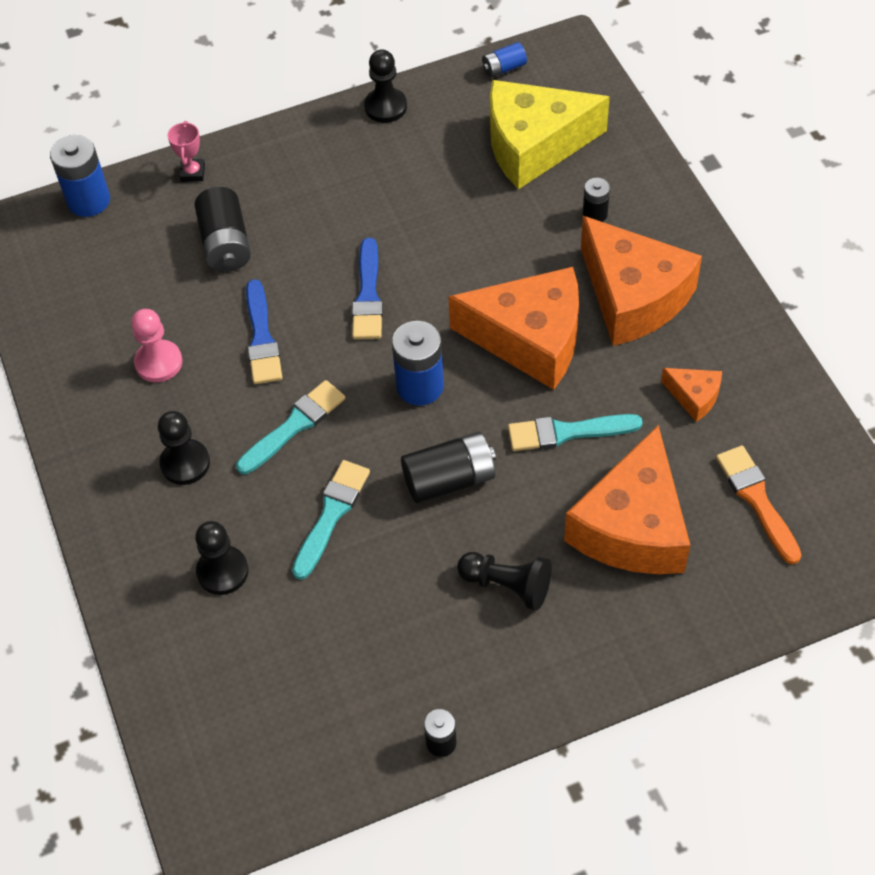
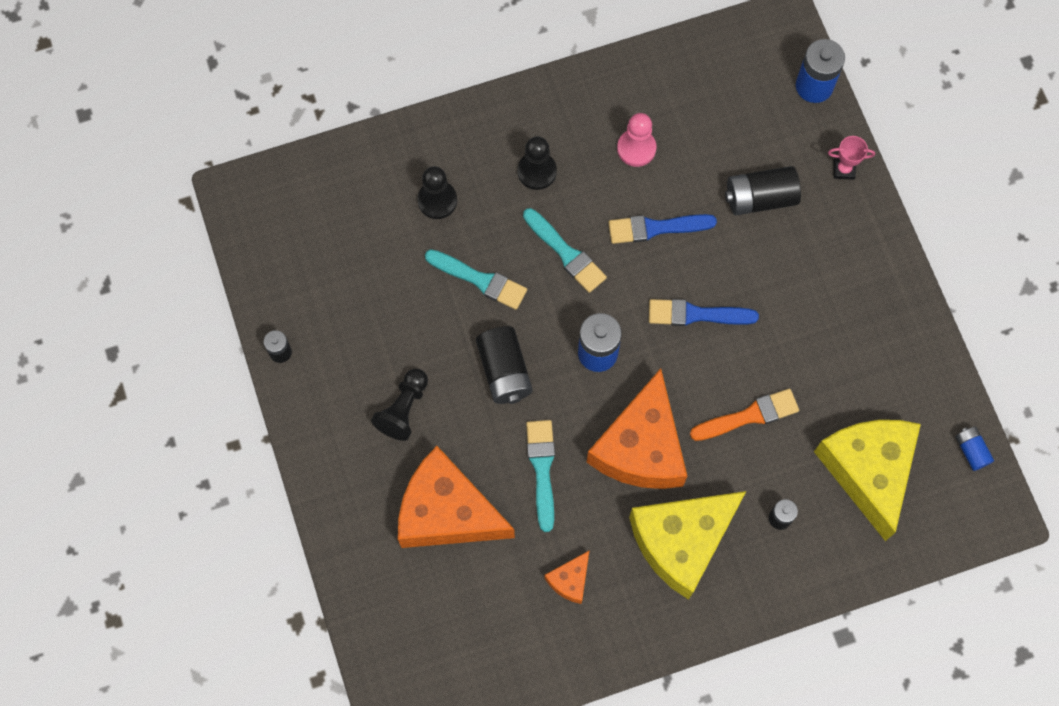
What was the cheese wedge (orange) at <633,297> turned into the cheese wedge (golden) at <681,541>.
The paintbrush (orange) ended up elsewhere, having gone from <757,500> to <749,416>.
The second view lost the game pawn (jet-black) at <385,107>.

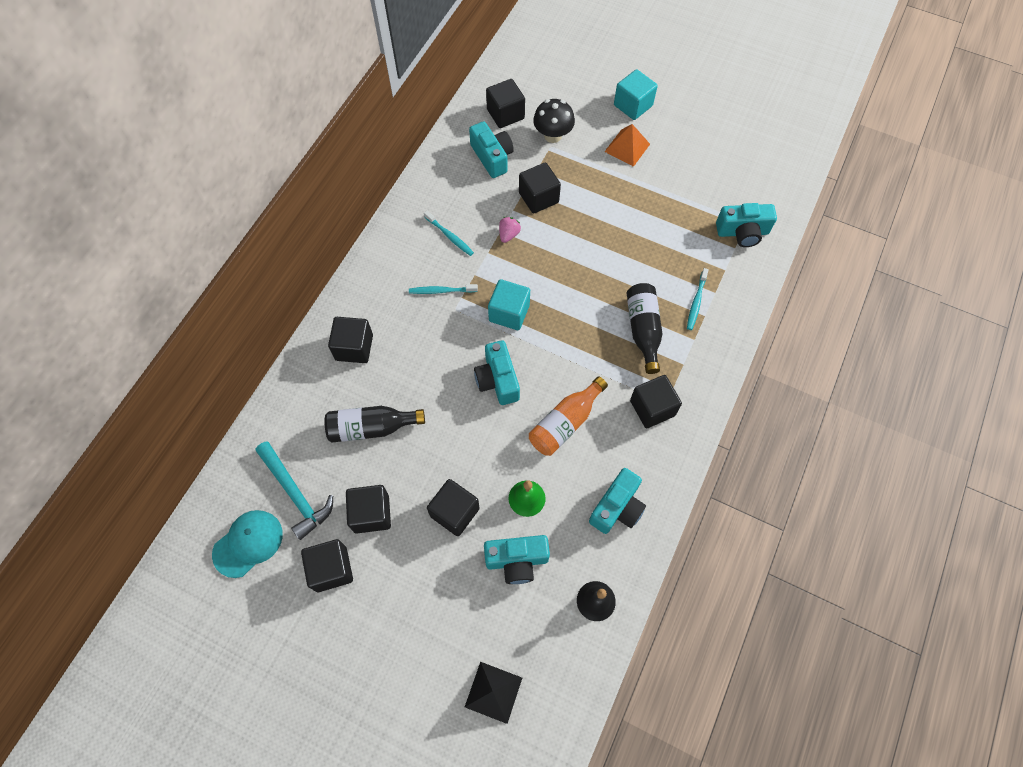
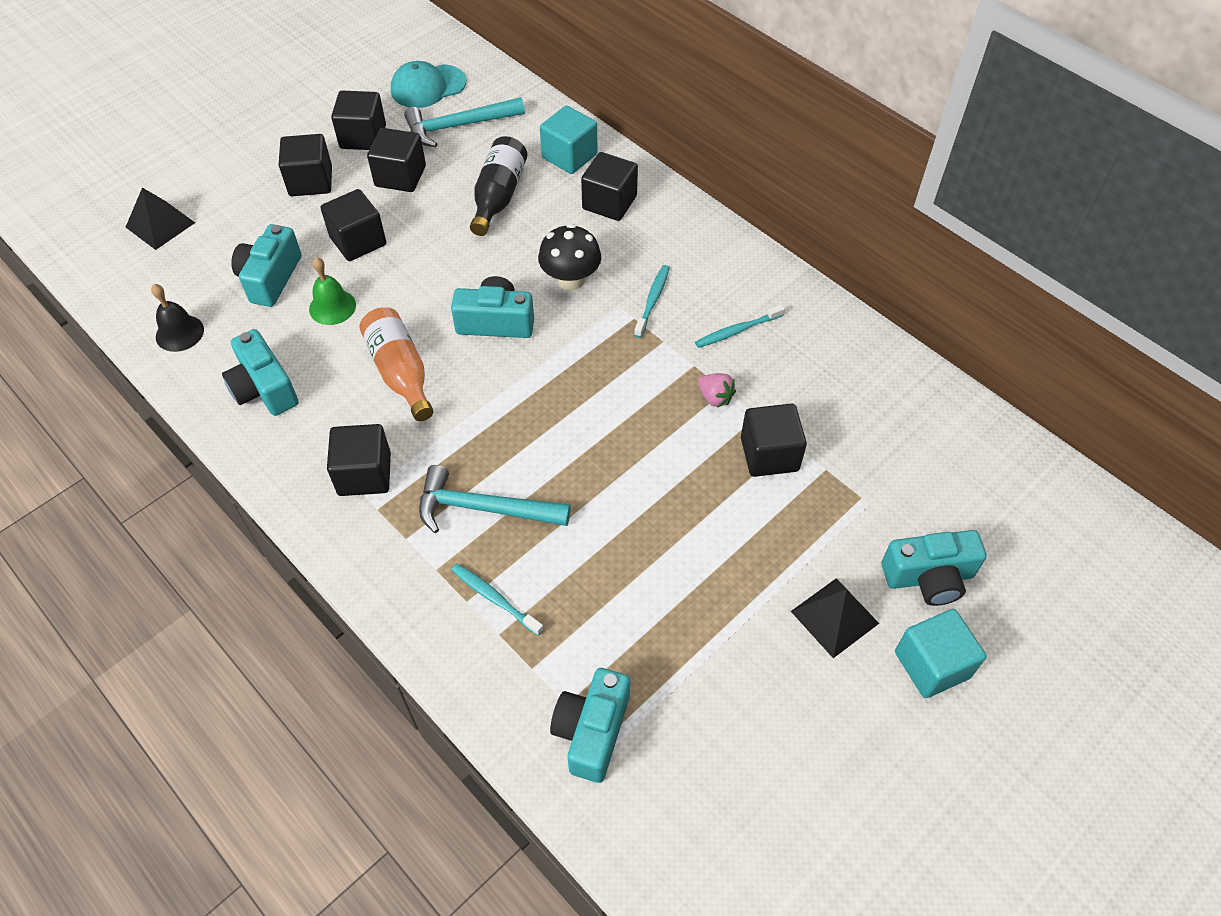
The cube (jet-black) ended up elsewhere, having gone from <505,114> to <311,181>.
The baseball cap (turquoise) at <248,543> ended up facing another way, 90 degrees clockwise from before.
Where the drink bottle (jet-black) stood at <643,330>, the hammer (turquoise) came to stand at <484,508>.
The mushroom (jet-black) ended up elsewhere, having gone from <553,135> to <570,280>.
The cube (turquoise) ended up elsewhere, having gone from <509,313> to <569,156>.
What was the solid pyramid (orange) at <627,147> turned into the solid pyramid (jet-black) at <834,617>.
The compact camera (turquoise) ended up elsewhere, having gone from <492,157> to <929,577>.

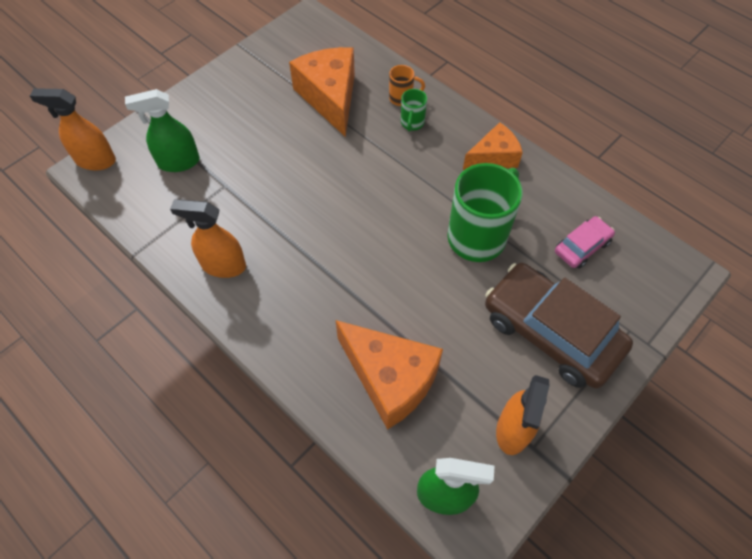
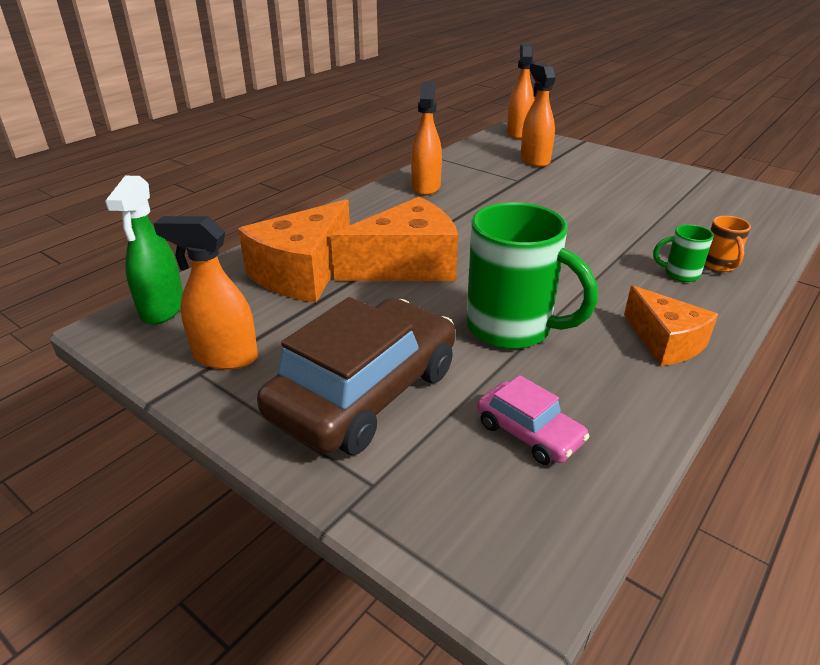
The cheese wedge (orange) ended up elsewhere, having gone from <330,97> to <407,265>.
What was the sprayer (green) at <178,162> turned into the sprayer (orange) at <534,160>.

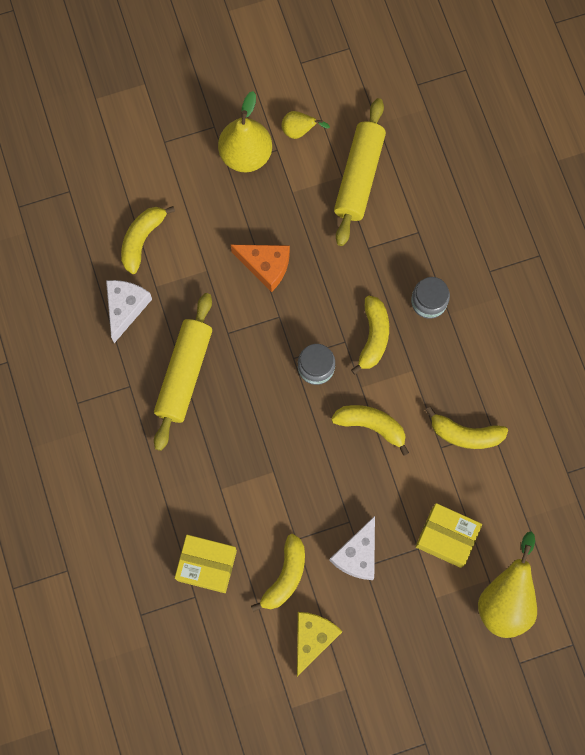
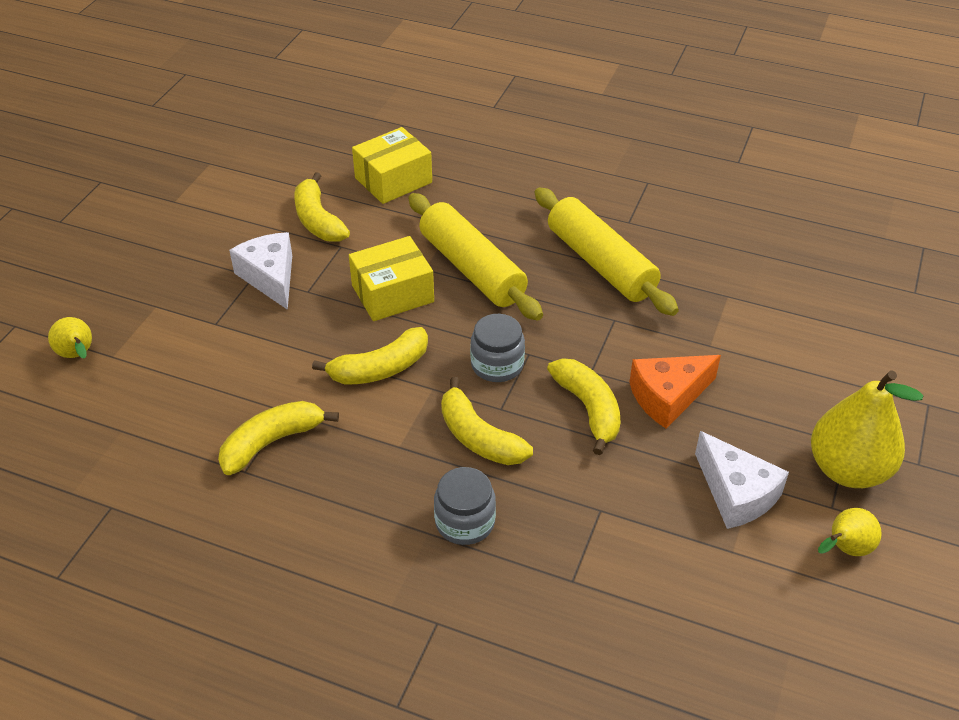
The size of the pear (golden) at <505,599> changed by a factor of 0.51.
The package (golden) ended up elsewhere, having gone from <446,537> to <392,293>.
The pastry roller (golden) ended up elsewhere, having gone from <359,176> to <472,269>.
The toy banana (golden) ended up elsewhere, having gone from <142,240> to <588,409>.
The cheese wedge (pure white) ended up elsewhere, having gone from <125,308> to <736,494>.
The second view lost the cheese wedge (golden) at <313,638>.

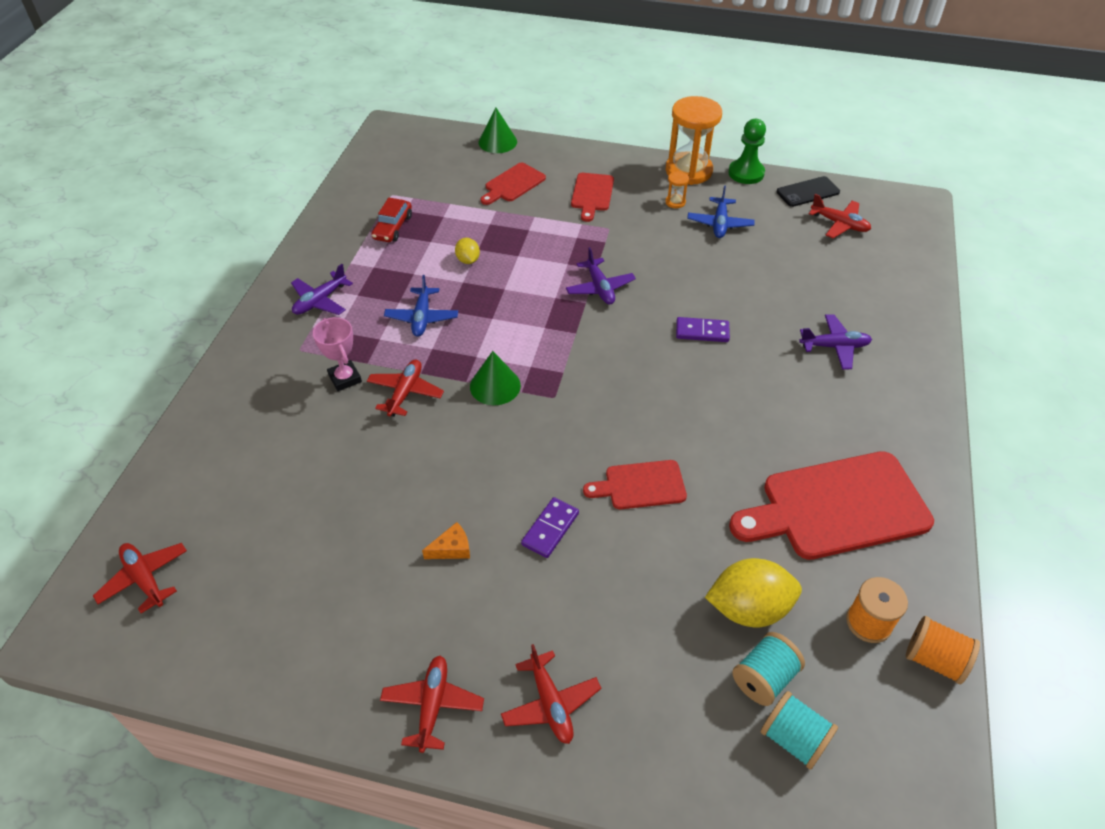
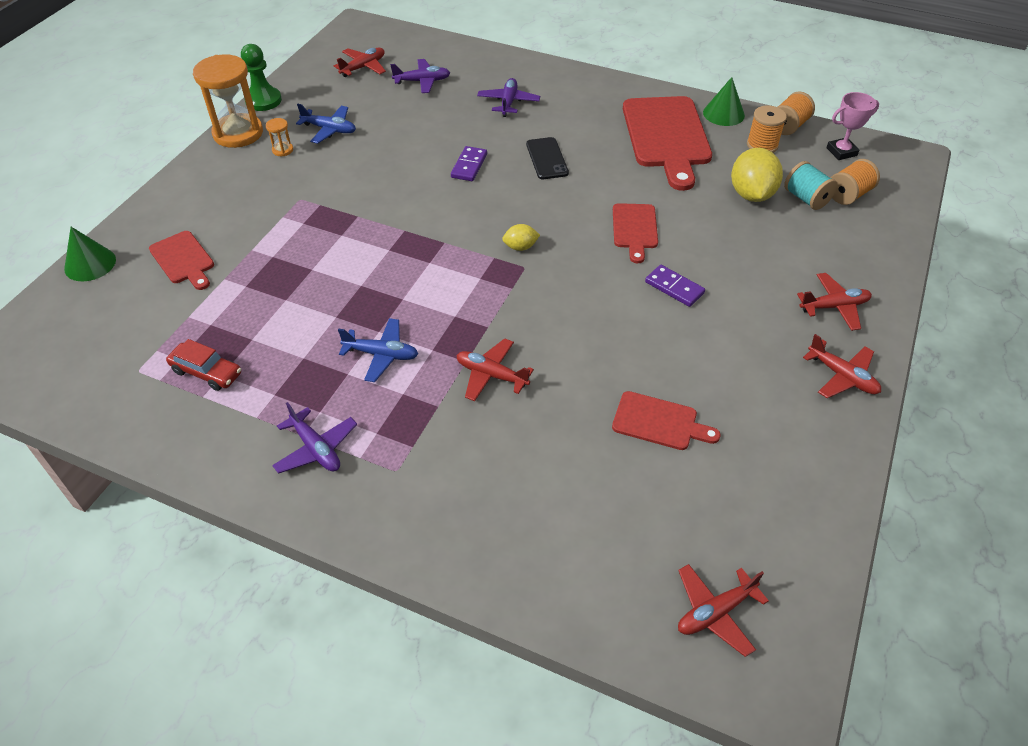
The toy plane (royal purple) ended up elsewhere, having gone from <600,288> to <422,81>.
The lemon (golden) ended up elsewhere, having gone from <468,260> to <520,247>.
The mobile phone (jet-black) ended up elsewhere, having gone from <808,192> to <547,159>.
The chopping board (red) ended up elsewhere, having gone from <592,194> to <659,422>.
The cone (green) ended up elsewhere, having gone from <495,386> to <723,114>.
The toy plane (red) at <432,705> ended up facing another way, 150 degrees counterclockwise from before.
The prize cup (pink) ended up elsewhere, having gone from <345,378> to <841,152>.
What was the spool (turquoise) at <793,738> turned into the spool (orange) at <848,195>.
The second view lost the cheese wedge (orange) at <452,548>.

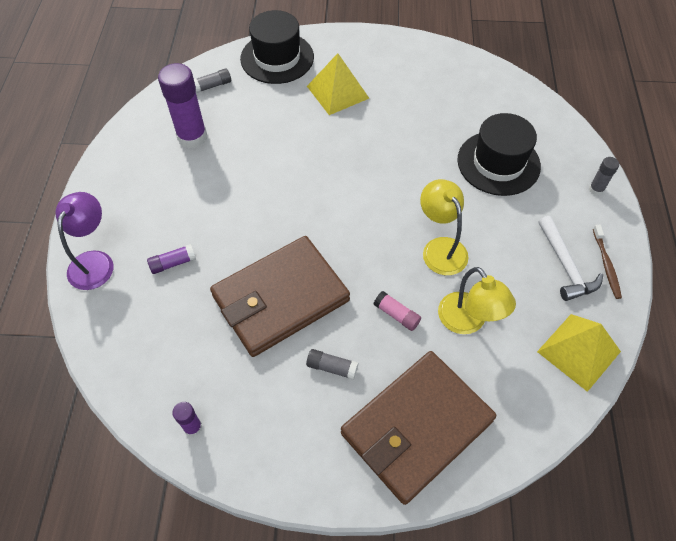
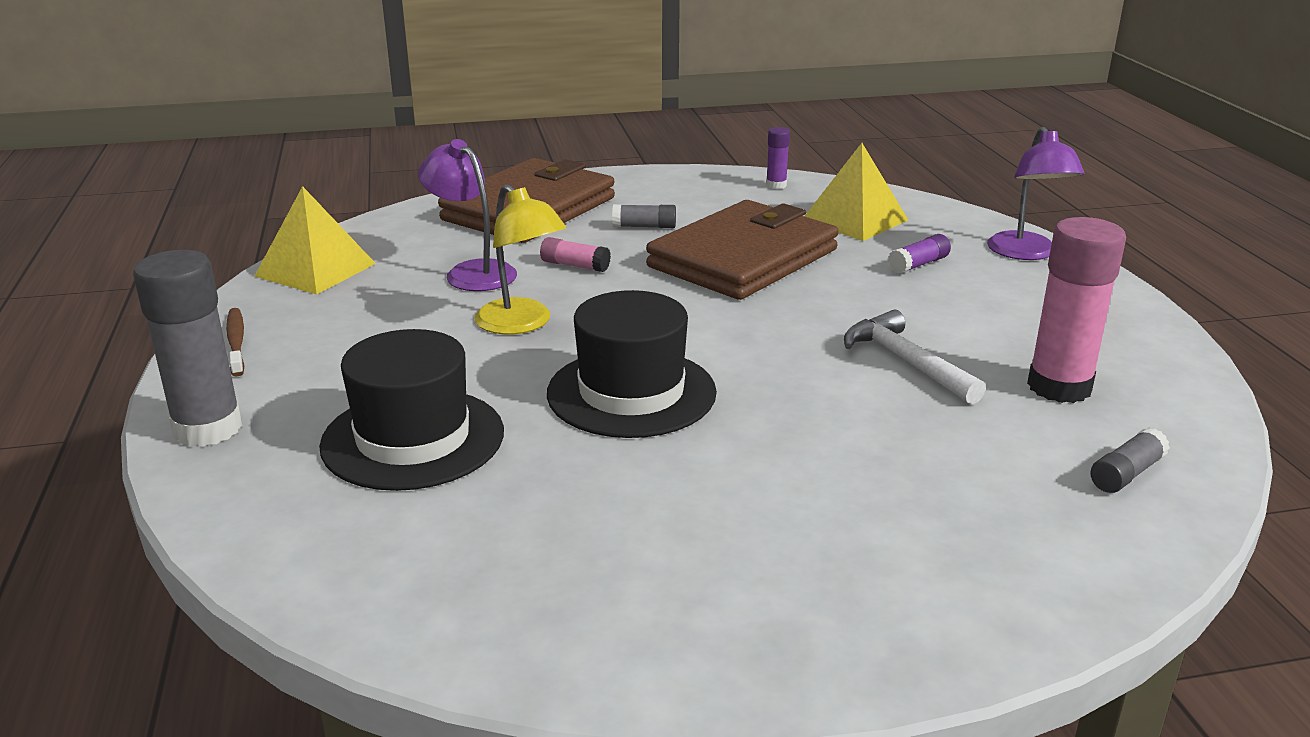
The size of the glue stick (ash-grey) at <596,189> changed by a factor of 2.08.
What was the reading lamp (golden) at <467,322> turned into the reading lamp (royal purple) at <472,272>.
The hat (jet-black) ended up elsewhere, having gone from <277,58> to <631,393>.
The solid pyramid (golden) ended up elsewhere, having gone from <337,92> to <855,220>.
The hammer (pure white) ended up elsewhere, having gone from <565,265> to <906,362>.
What was the glue stick (royal purple) at <192,137> turned into the glue stick (pink) at <1059,387>.

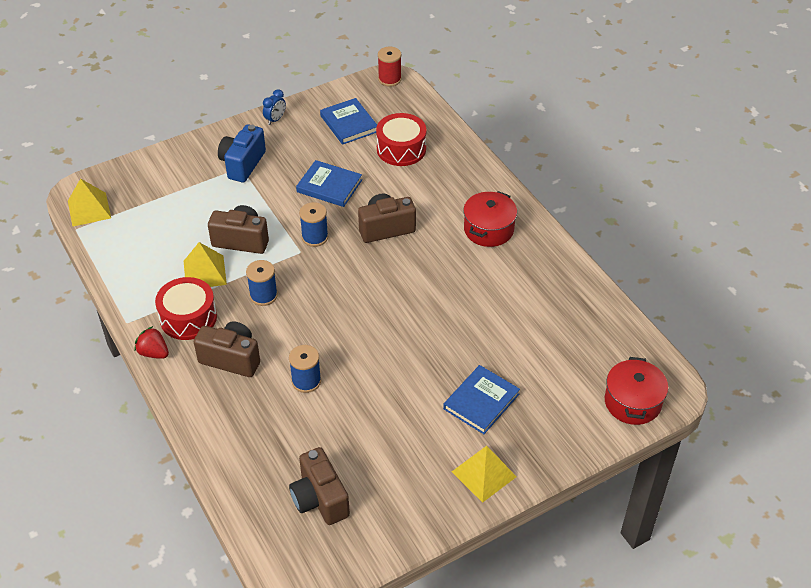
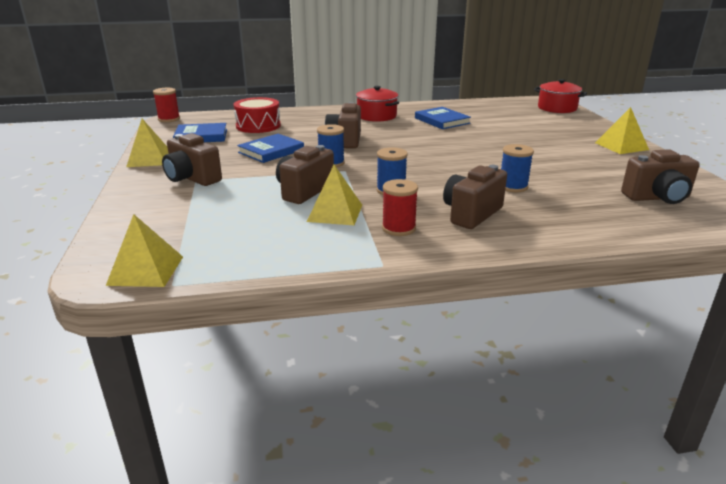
Where the clock (royal blue) stood at <275,119>, the solid pyramid (golden) came to stand at <149,159>.
What was the compact camera (royal blue) at <242,164> turned into the compact camera (dark brown) at <192,178>.
Where the toy drum (red) stood at <188,318>, the spool (red) came to stand at <398,228>.
The hardback (royal blue) ended up elsewhere, having gone from <481,401> to <442,121>.
The second view lost the berry (red) at <153,353>.

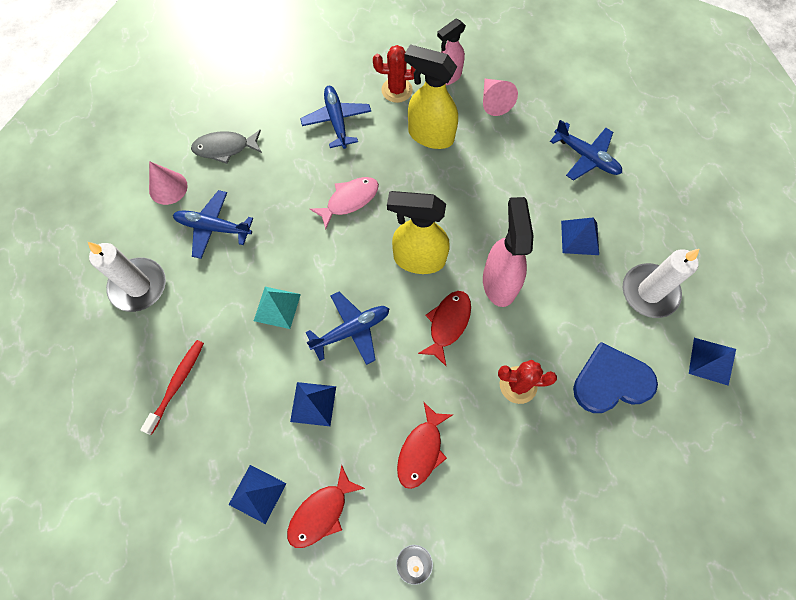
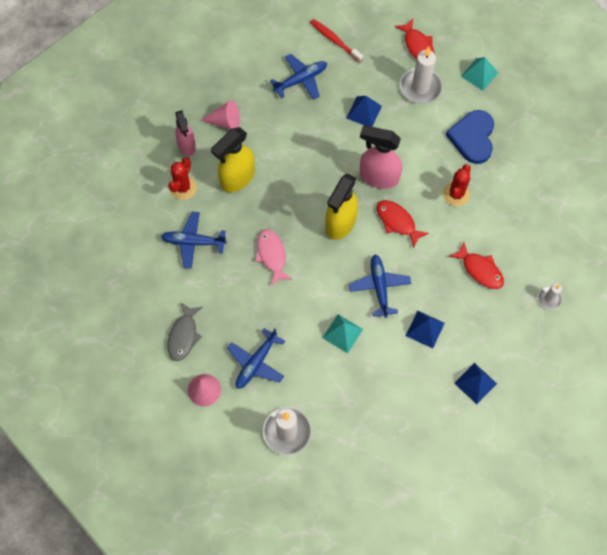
The tooth brush (red) ended up elsewhere, having gone from <177,384> to <335,40>.
The fish (red) ended up elsewhere, having gone from <321,512> to <418,46>.
What was the solid pyramid (royal blue) at <710,361> turned into the solid pyramid (turquoise) at <479,74>.

